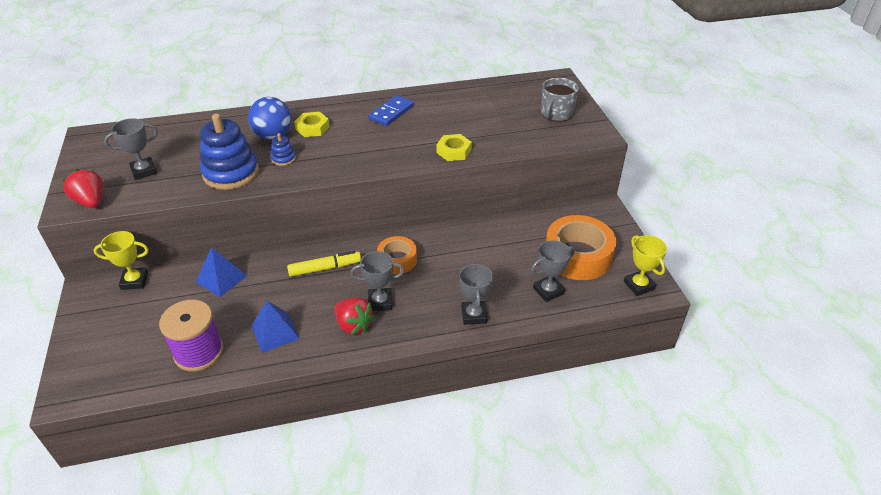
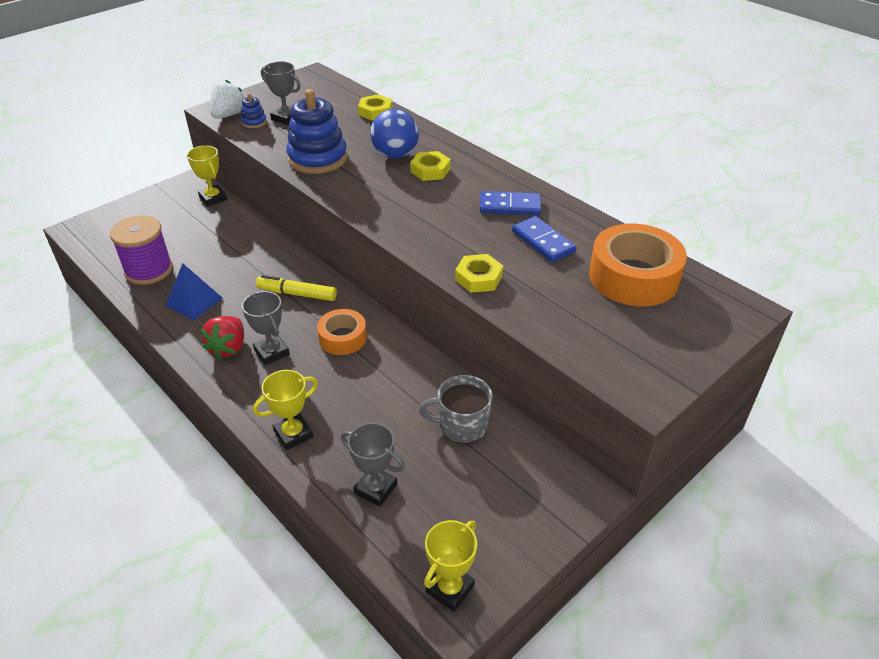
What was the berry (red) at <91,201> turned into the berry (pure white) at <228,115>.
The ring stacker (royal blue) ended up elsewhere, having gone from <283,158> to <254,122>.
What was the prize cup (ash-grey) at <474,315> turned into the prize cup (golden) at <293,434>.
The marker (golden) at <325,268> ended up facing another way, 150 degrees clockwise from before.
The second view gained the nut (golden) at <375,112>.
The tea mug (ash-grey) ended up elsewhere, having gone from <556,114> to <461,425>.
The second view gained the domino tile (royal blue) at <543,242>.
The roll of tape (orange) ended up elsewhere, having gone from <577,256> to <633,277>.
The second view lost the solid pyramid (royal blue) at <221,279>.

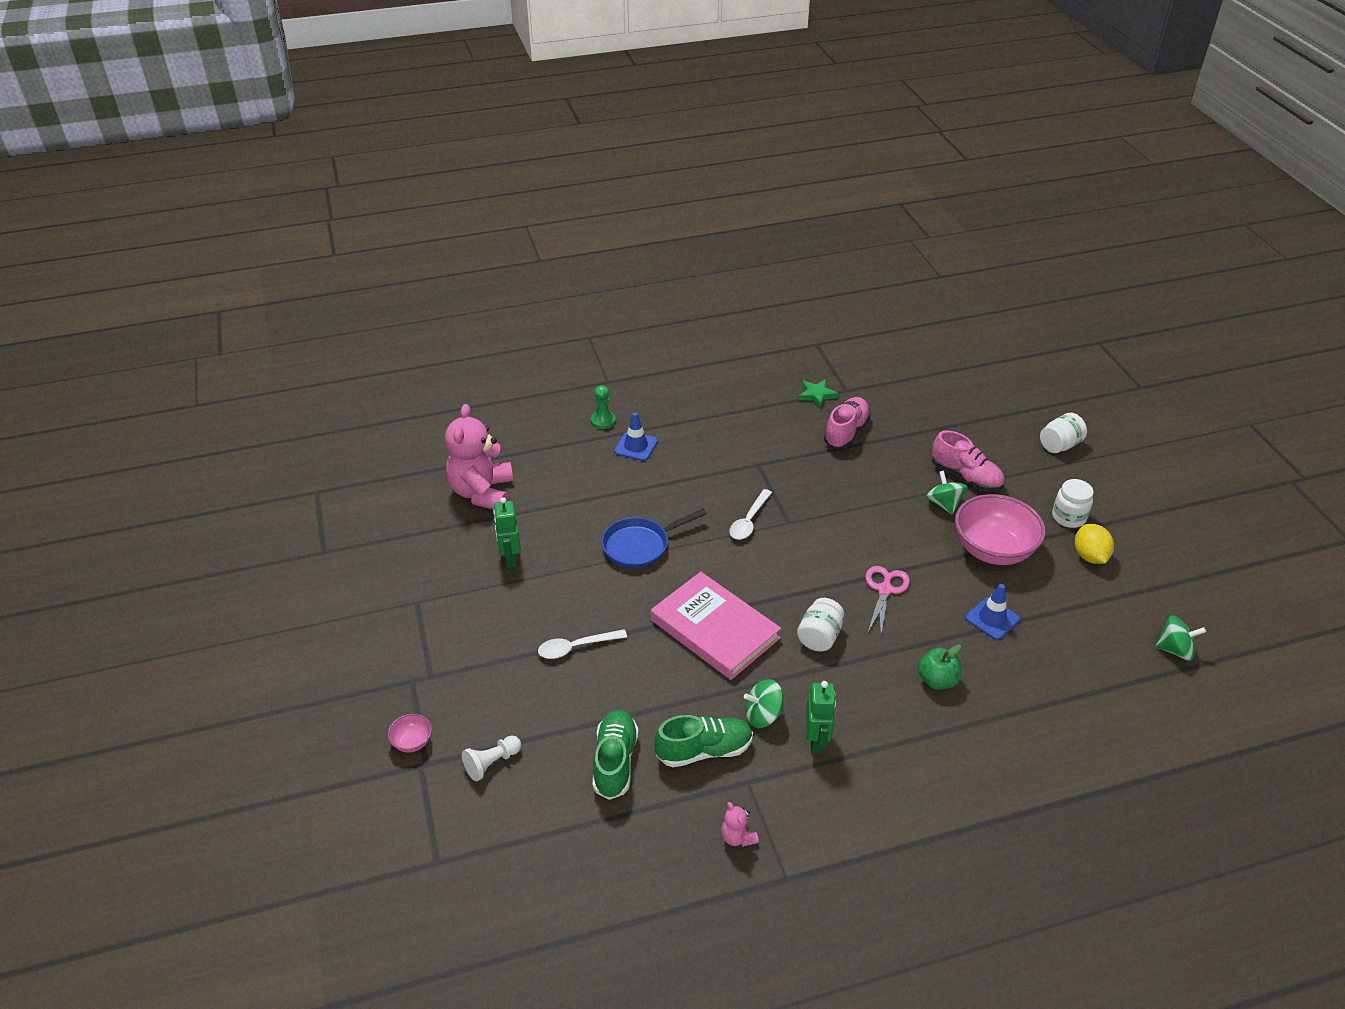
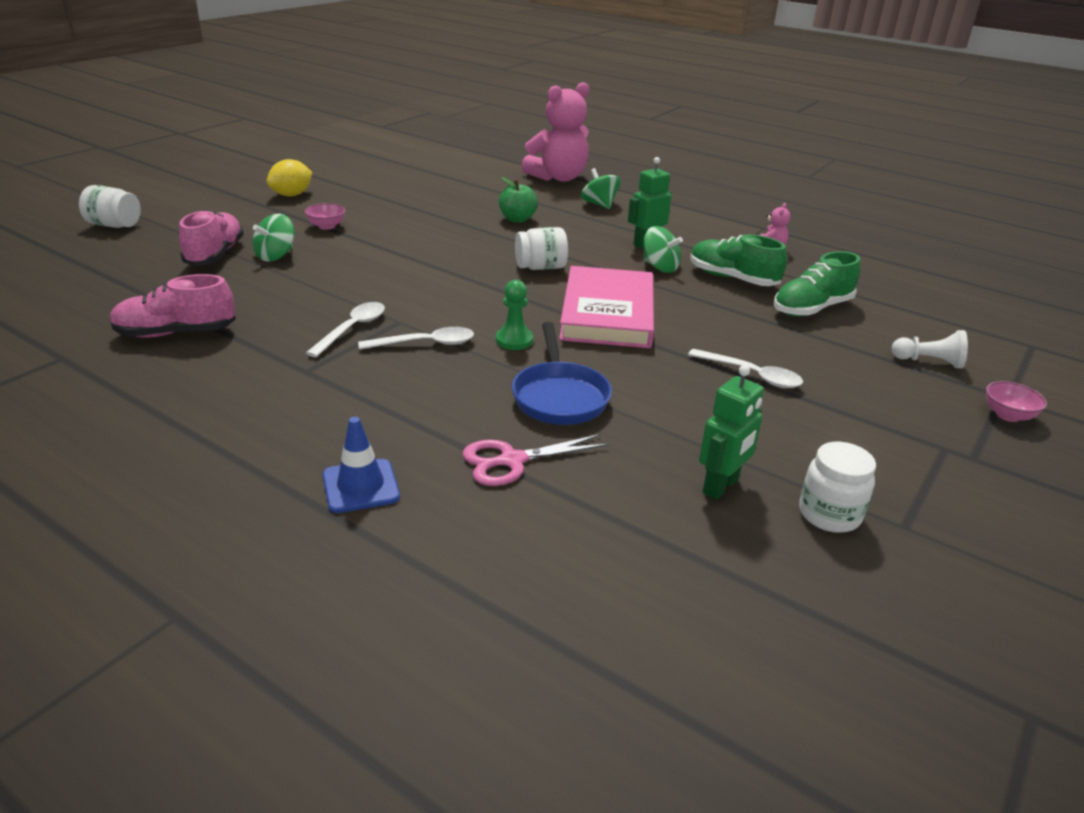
The size of the serving bowl (pink) at <993,550> changed by a factor of 0.43.
The second view gained the tablespoon (pure white) at <353,329>.
The scissors (pink) ended up elsewhere, having gone from <884,590> to <512,461>.
The game pawn (green) ended up elsewhere, having gone from <603,421> to <514,340>.
The frying pan (royal blue) at <640,546> ended up facing another way, 60 degrees clockwise from before.
The teddy (pink) ended up elsewhere, having gone from <482,492> to <558,178>.
The spinning top (green) ended up elsewhere, having gone from <1175,650> to <599,204>.
The jam jar (pure white) ended up elsewhere, having gone from <1068,517> to <829,514>.
The second view lost the star shape (green) at <816,395>.
The second view lost the road cone (royal blue) at <992,619>.

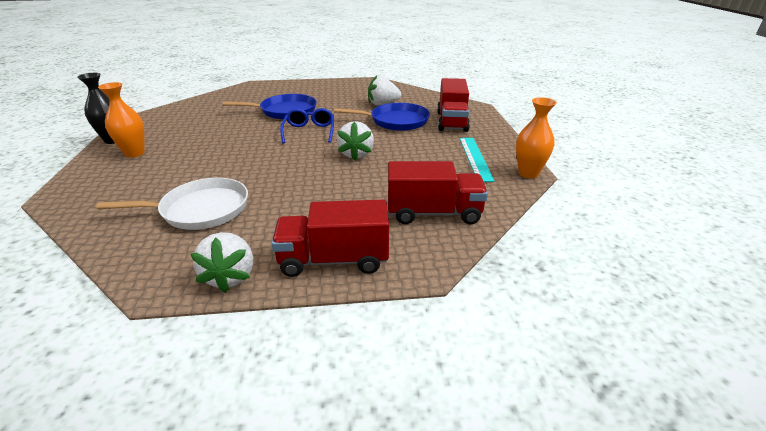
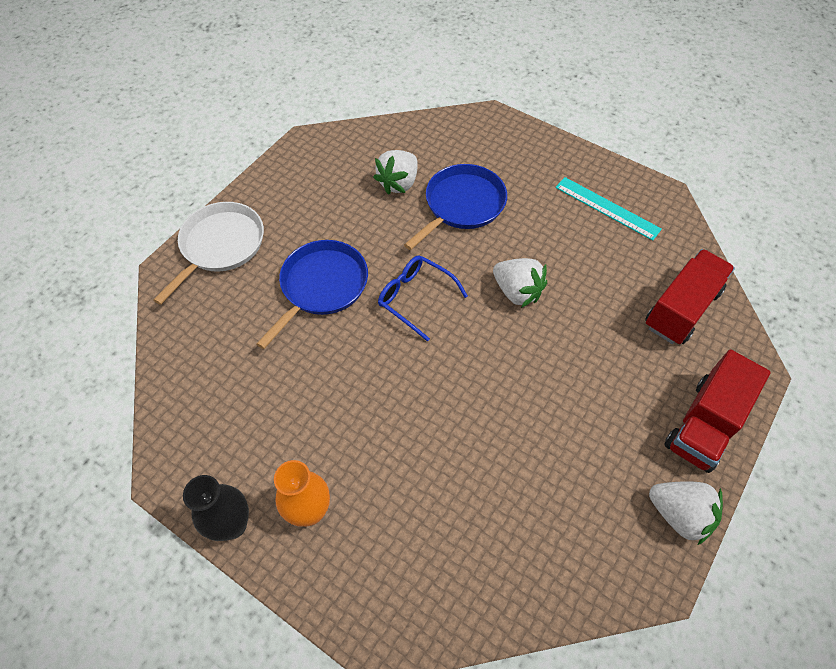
The frying pan (pure white) ended up elsewhere, having gone from <200,210> to <220,246>.
The second view lost the toy truck (red) at <452,121>.
The second view lost the tall vase (orange) at <528,173>.

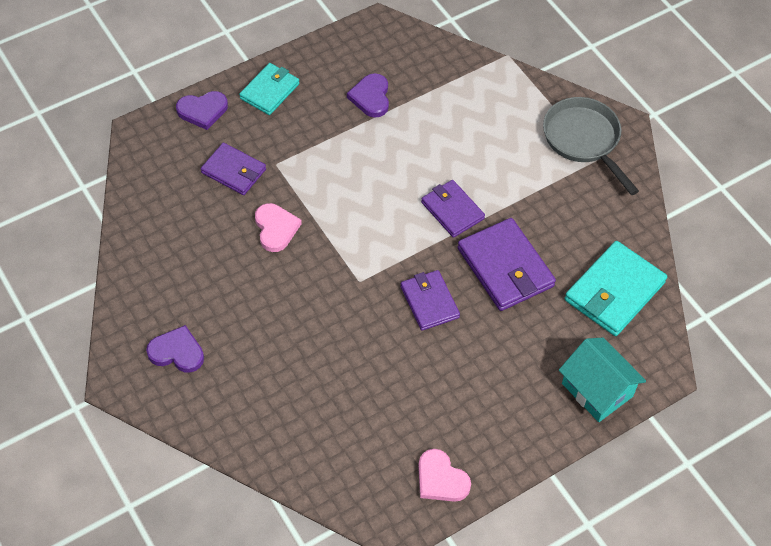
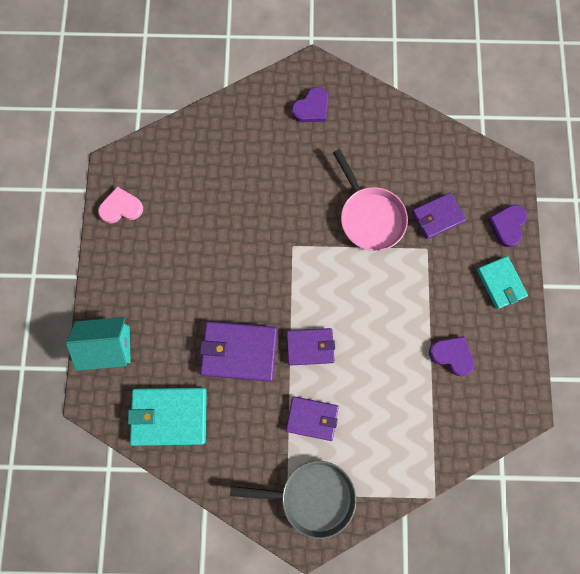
The billfold (turquoise) at <614,291> ended up facing another way, 75 degrees counterclockwise from before.
The billfold (royal purple) ended up elsewhere, having gone from <429,302> to <312,418>.
Where the love heart (pink) stood at <276,228>, the frying pan (pink) came to stand at <370,217>.

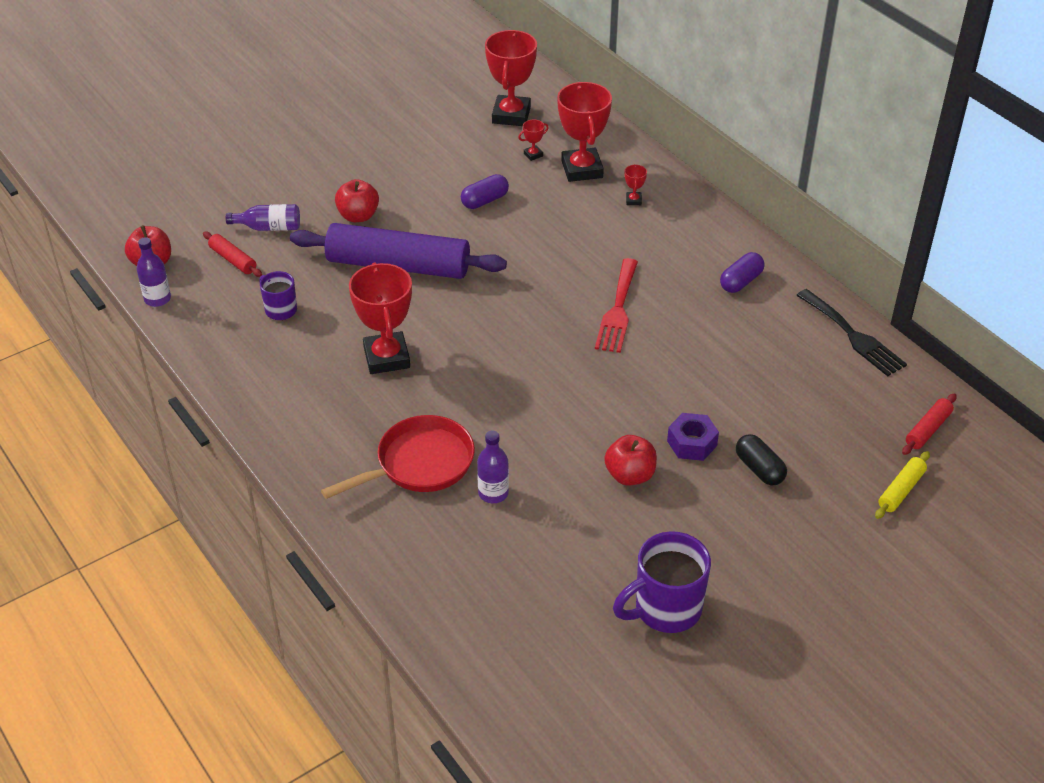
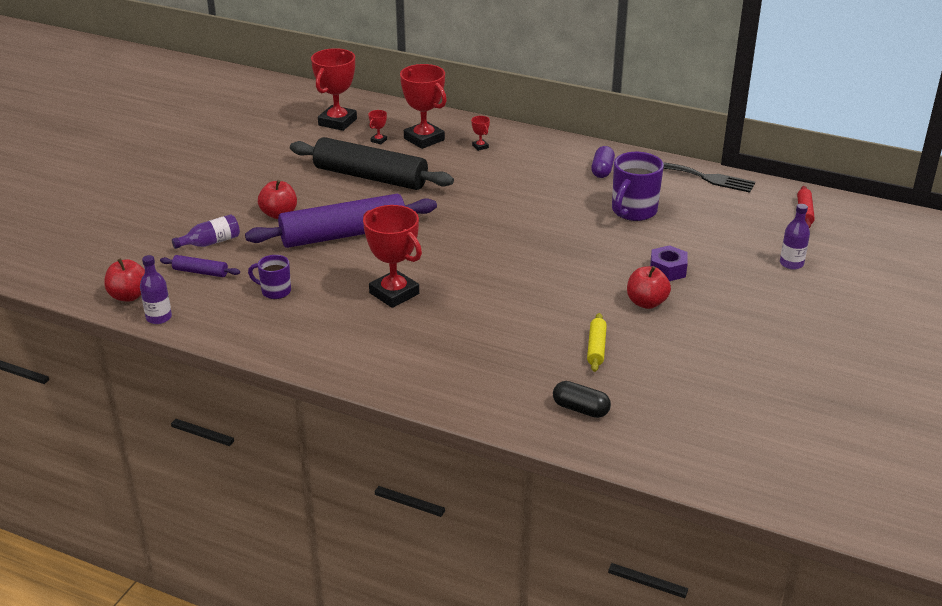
What was the pastry roller (red) at <233,260> turned into the pastry roller (royal purple) at <200,272>.
Where the pill shape (royal purple) stood at <484,201>, the pastry roller (jet-black) came to stand at <370,177>.
The prize cup (red) at <511,115> ended up facing another way, 45 degrees clockwise from before.
The pill shape (jet-black) ended up elsewhere, having gone from <759,469> to <580,409>.
The pastry roller (golden) ended up elsewhere, having gone from <901,490> to <596,348>.
The tea mug (royal purple) ended up elsewhere, having gone from <665,610> to <633,212>.
The drink bottle (royal purple) ended up elsewhere, having gone from <493,493> to <791,264>.
The second view lost the frying pan (red) at <419,464>.
The second view lost the table fork (red) at <618,310>.

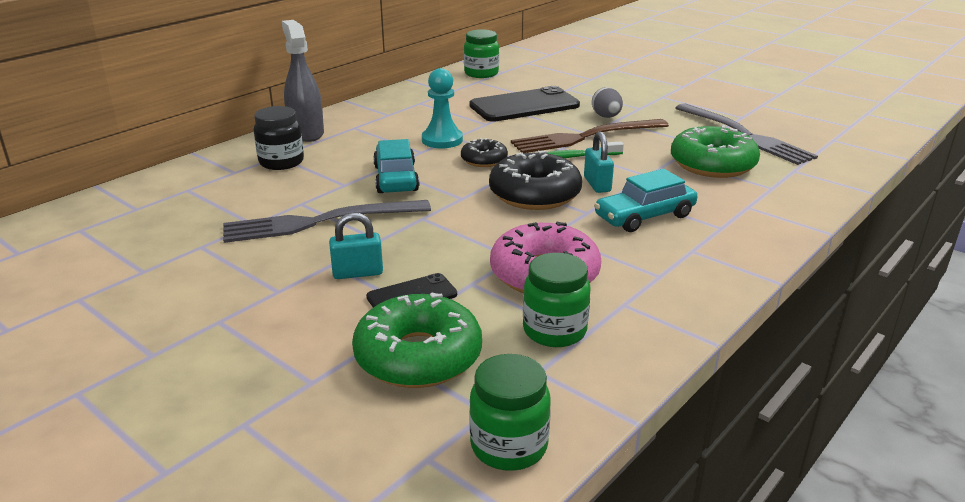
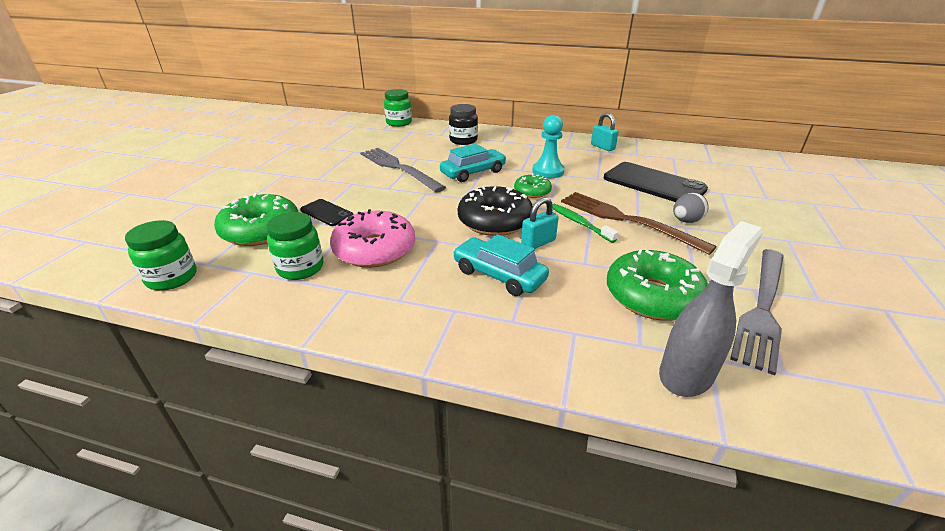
The jam jar (green) ended up elsewhere, having gone from <481,73> to <399,123>.
What was the donut (jet-black) at <484,160> turned into the donut (green) at <532,191>.
The small lock (turquoise) ended up elsewhere, having gone from <357,273> to <602,147>.
The sprayer (ash-grey) ended up elsewhere, having gone from <306,133> to <686,373>.

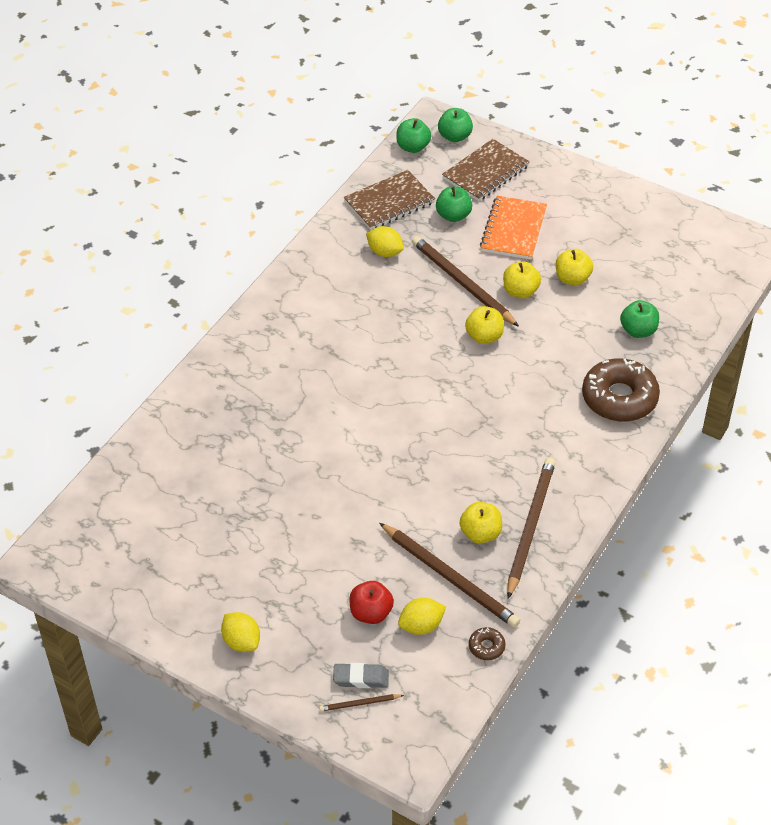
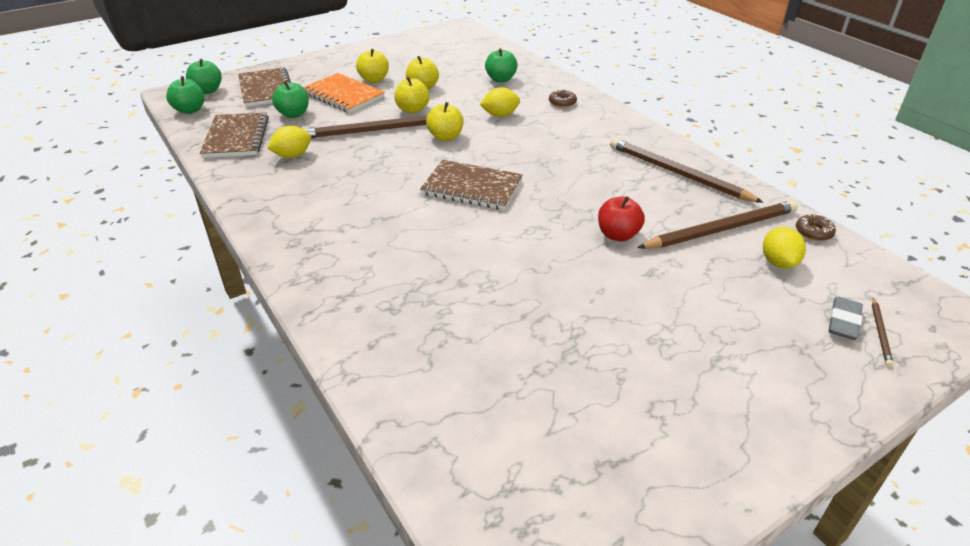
The apple fruit (golden) ended up elsewhere, having gone from <480,533> to <374,80>.
The second view gained the notepad (dark brown) at <472,187>.
The lemon (golden) ended up elsewhere, having gone from <241,641> to <500,115>.
The size of the donut (dark brown) at <619,398> changed by a factor of 0.43.
The apple fruit (red) ended up elsewhere, having gone from <371,613> to <618,235>.

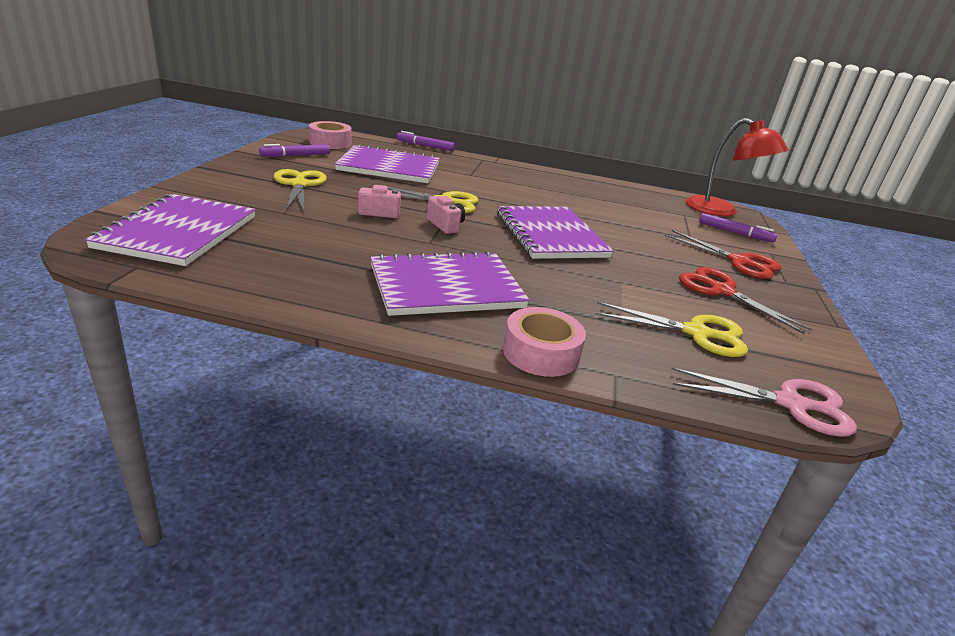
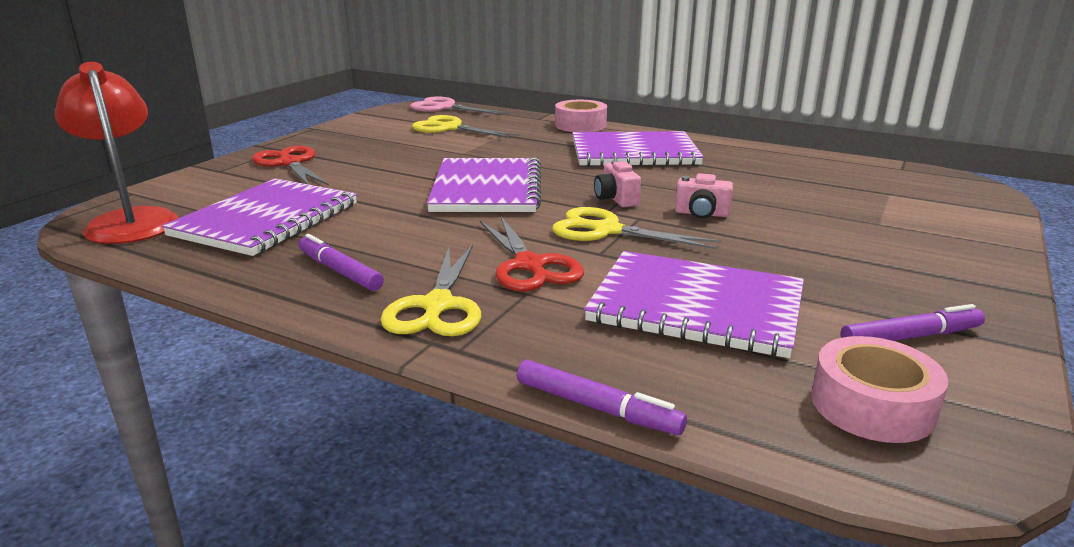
The notepad (royal purple) ended up elsewhere, having gone from <178,232> to <266,220>.
The marker (royal purple) ended up elsewhere, having gone from <735,233> to <340,271>.
The scissors (golden) ended up elsewhere, having gone from <299,185> to <437,306>.
The scissors (red) ended up elsewhere, having gone from <722,291> to <529,265>.

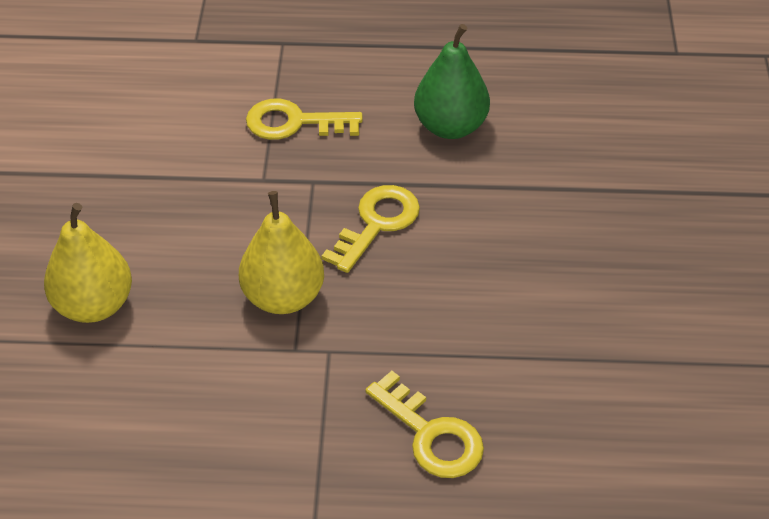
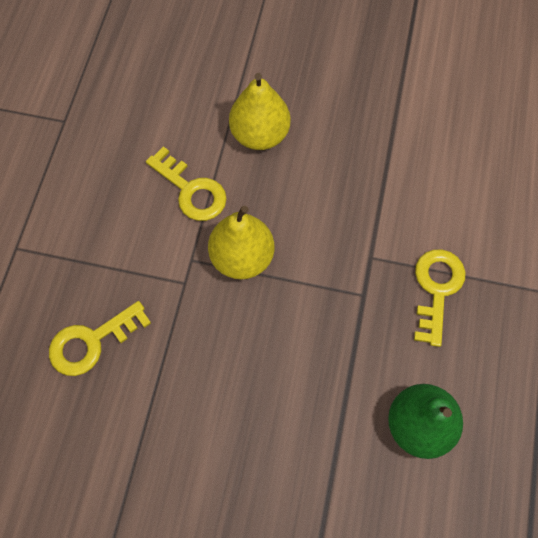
The latchkey (golden) ended up elsewhere, having gone from <377,223> to <191,190>.

